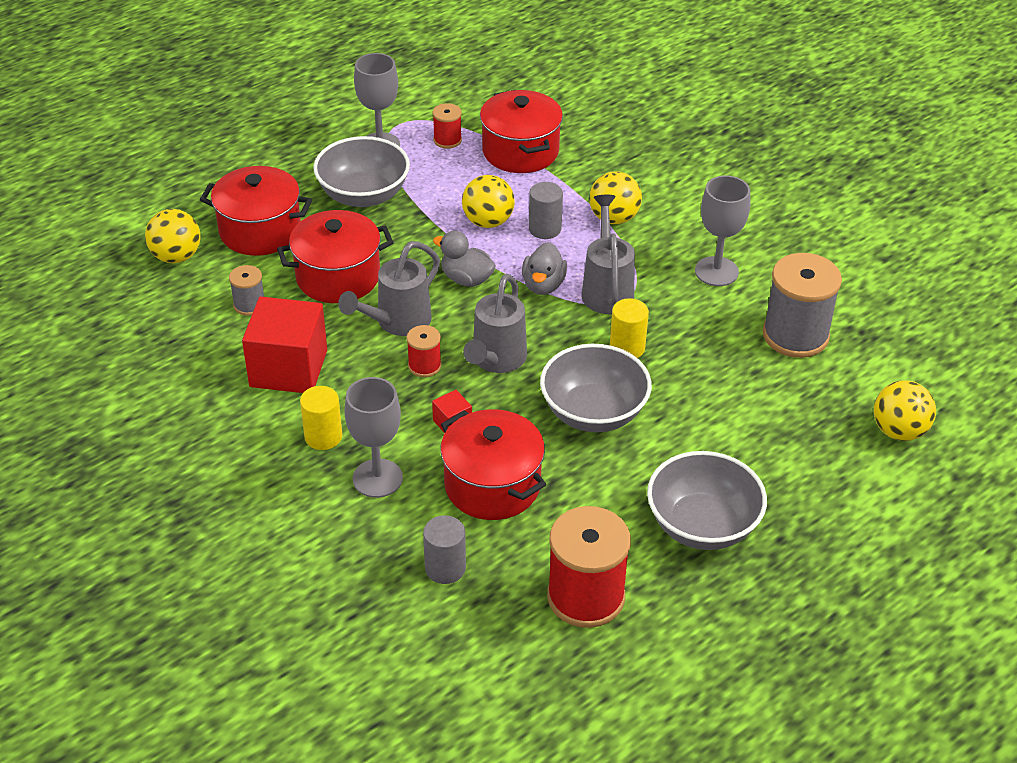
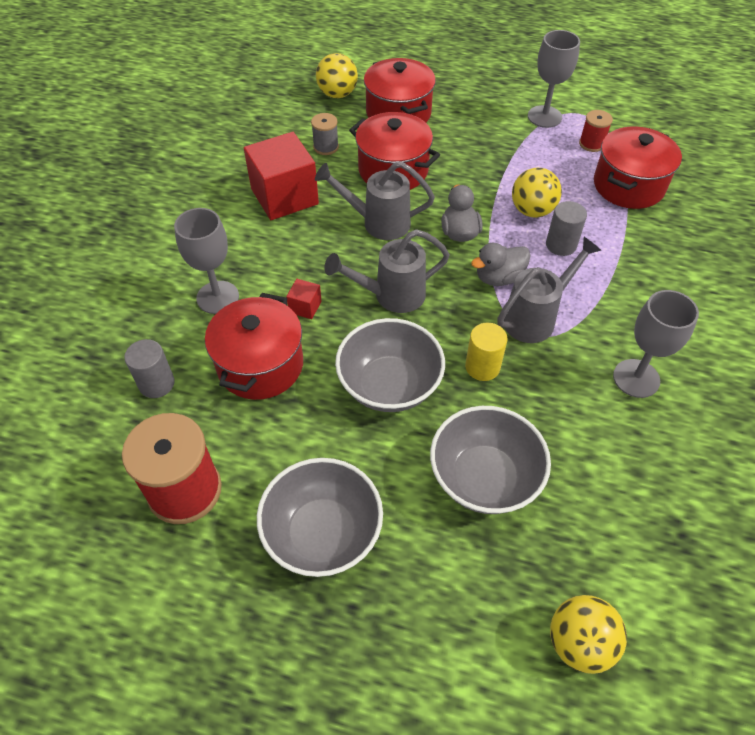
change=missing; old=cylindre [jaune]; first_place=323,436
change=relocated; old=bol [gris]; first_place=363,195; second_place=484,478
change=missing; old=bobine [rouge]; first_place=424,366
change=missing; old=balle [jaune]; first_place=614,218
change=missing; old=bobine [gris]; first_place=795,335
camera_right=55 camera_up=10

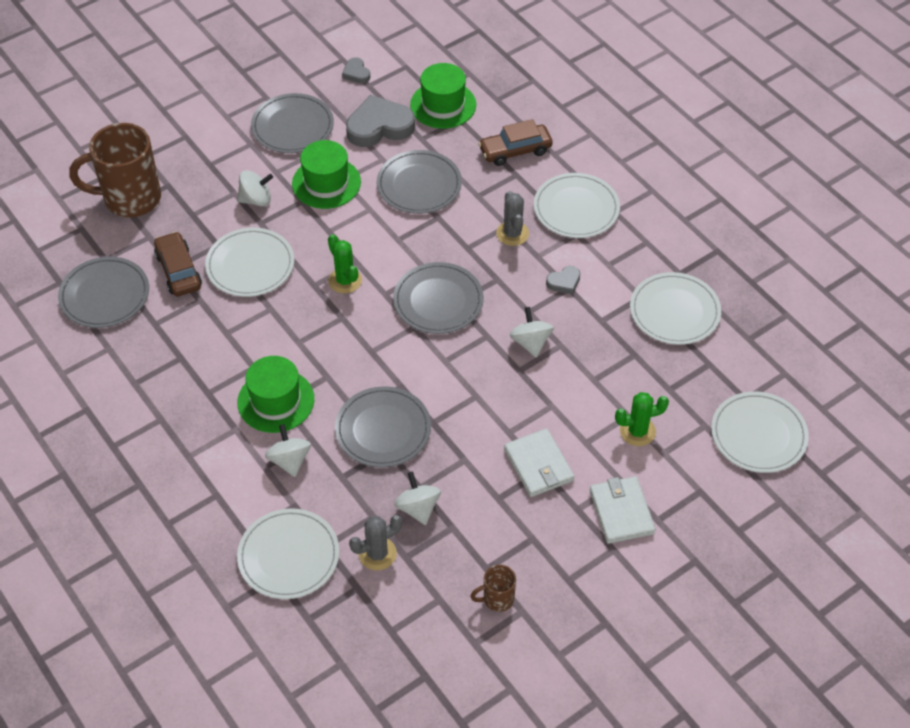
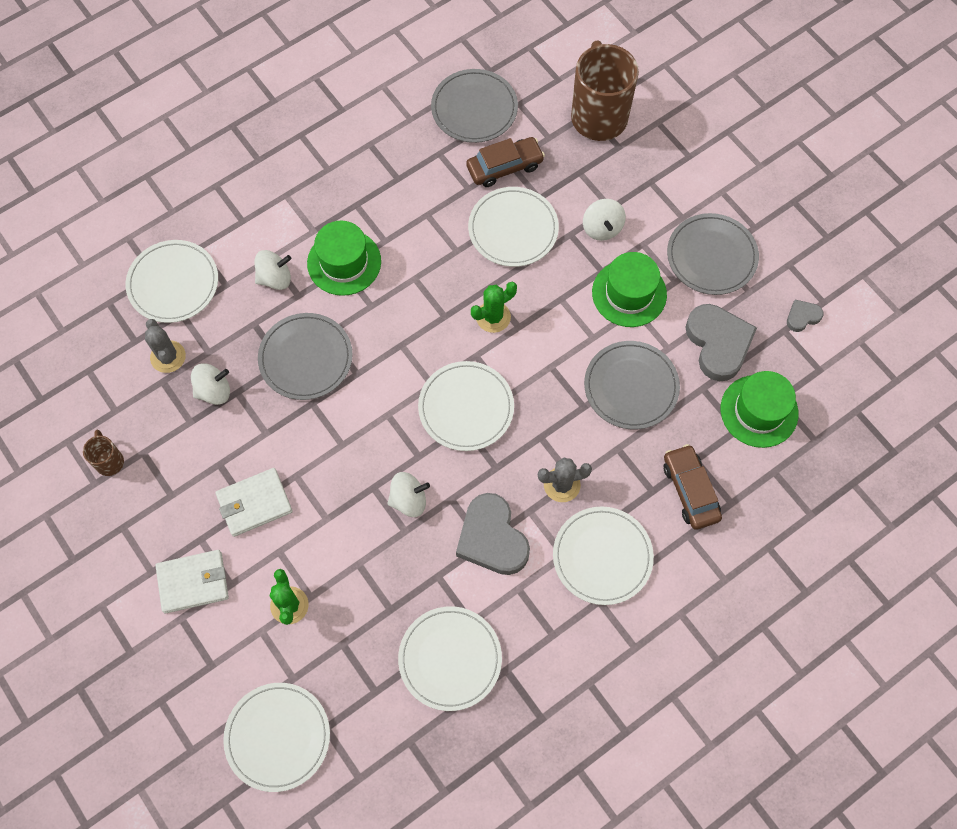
change=colour; old=assiette [gris]; new=assiette [blanc]; first_place=438,301; second_place=466,407
change=size; old=cœur [gris]; first_place=564,282; second_place=492,538; factor=2.09
camera_right=90 camera_up=15

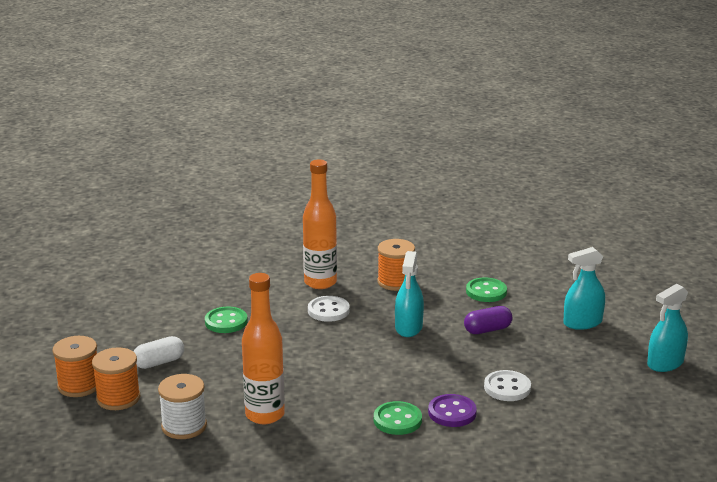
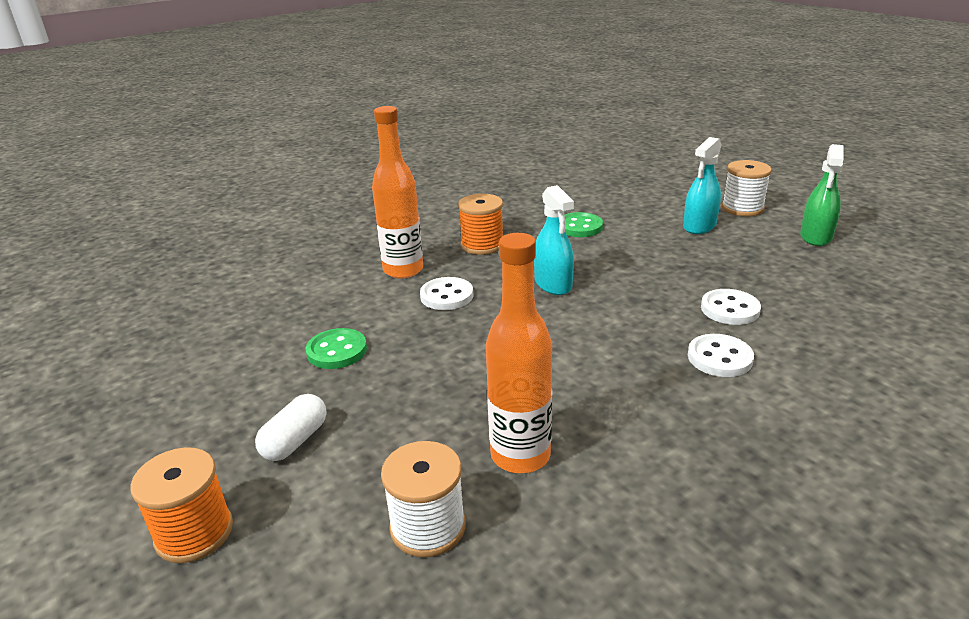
change=missing; old=bobine [orange]; first_place=118,398
change=missing; old=bouton [vert]; first_place=397,420
change=colour; old=bouton [violet]; new=bouton [blanc]; first_place=452,412; second_place=719,358
change=missing; old=gélule [violet]; first_place=487,330
change=colour; old=vaporisateur [turquoise]; new=vaporisateur [vert]; first_place=665,363; second_place=816,237
change=appeared; new=bobine [blanc]; second_place=742,208
camera_right=-30 camera_up=5

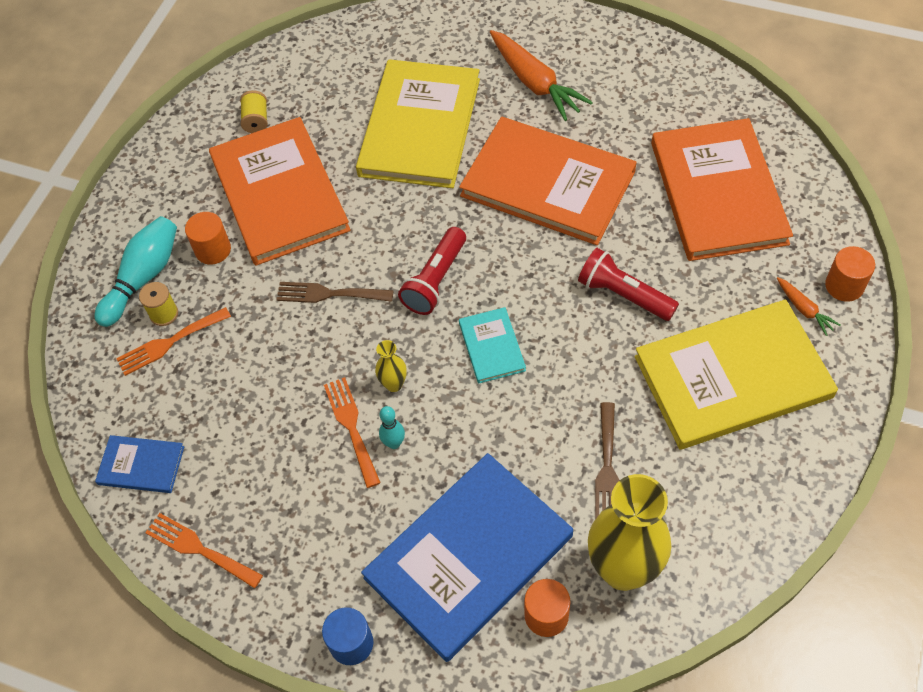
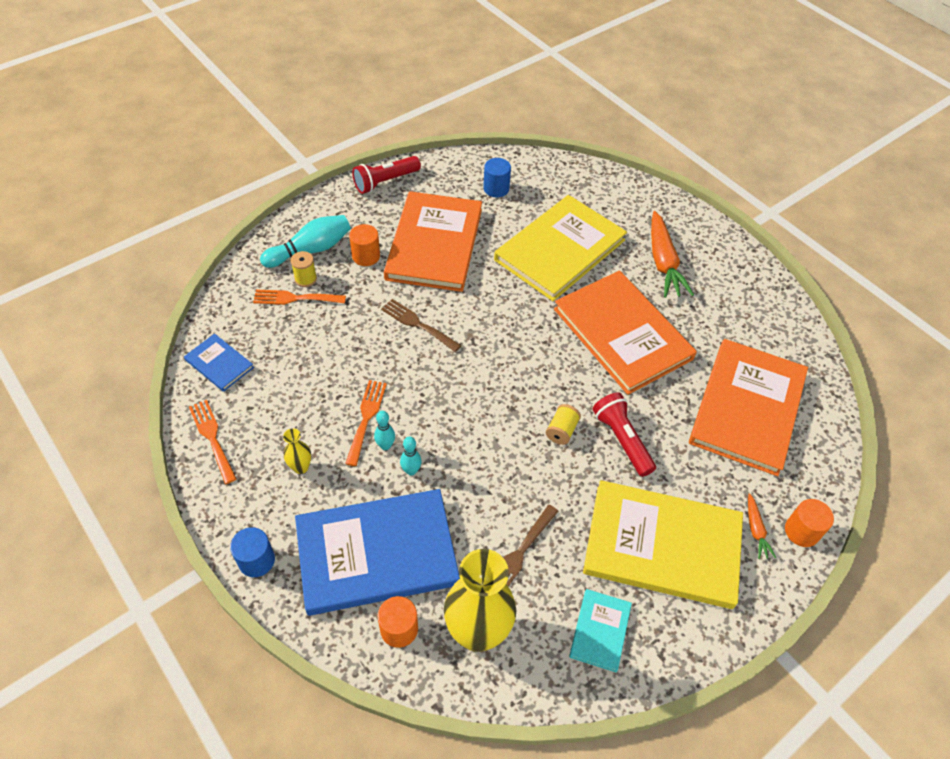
change=relocated; old=bobine [jaune]; first_place=256,120; second_place=561,431
change=relocated; old=vase [jaune]; first_place=394,384; second_place=301,467
change=relocated; old=lampe de poche [rouge]; first_place=435,280; second_place=385,182
change=relocated; old=livre [turquoise]; first_place=491,346; second_place=600,630
change=appeared; new=quille [turquoise]; second_place=411,471
change=appeared; new=cylindre [bleu]; second_place=496,188
camera_right=25 camera_up=-5

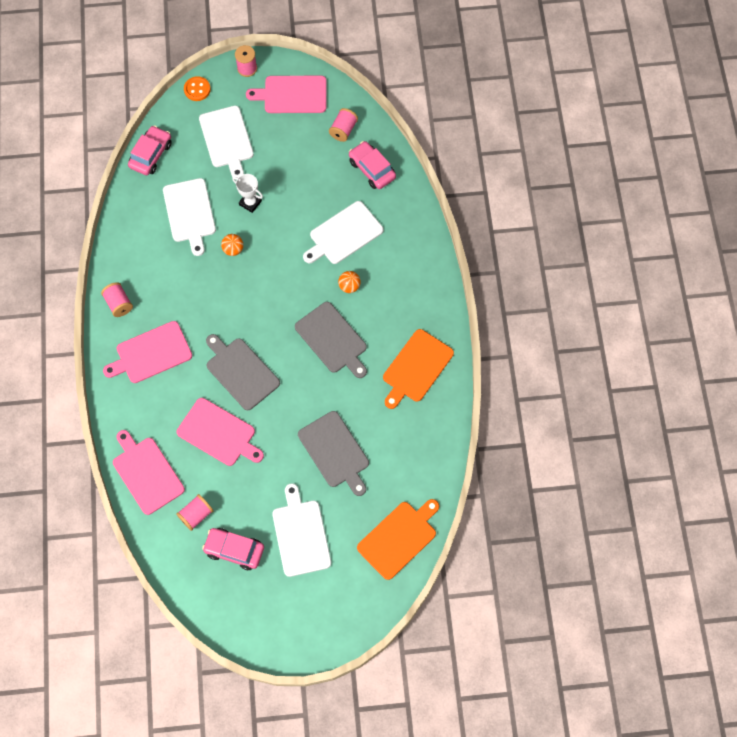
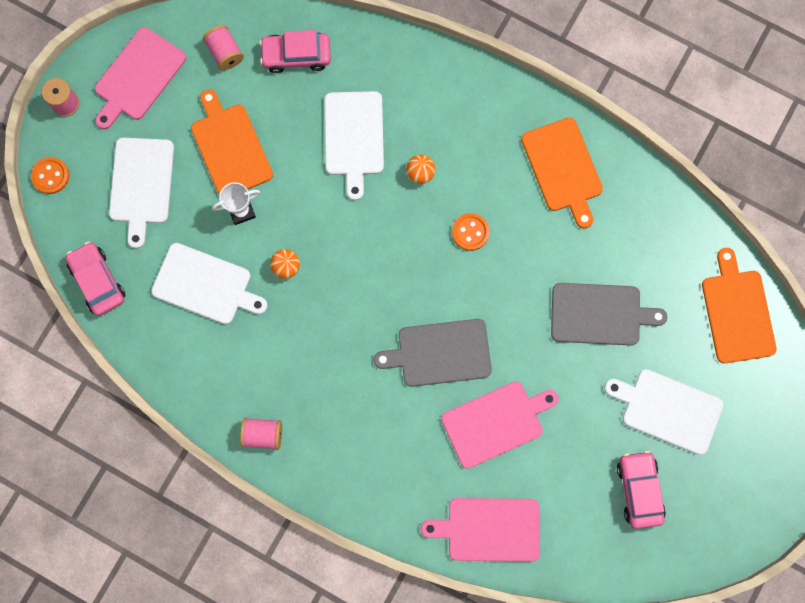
change=missing; old=planche à découper [rose]; first_place=151,353
change=missing; old=bobine [rose]; first_place=196,515
change=spun; old=planche à découper [blanc]; first_place=227,139; second_place=141,185; degrees=75
change=spun; old=voiture [rose]; first_place=234,550; second_place=639,490; degrees=120
change=exchanged; old=planche à découper [gris]; new=bouton [orange]; first_place=332,340; second_place=470,232
change=appeared; new=planche à découper [orange]; second_place=230,147
camera_right=-55 camera_up=10

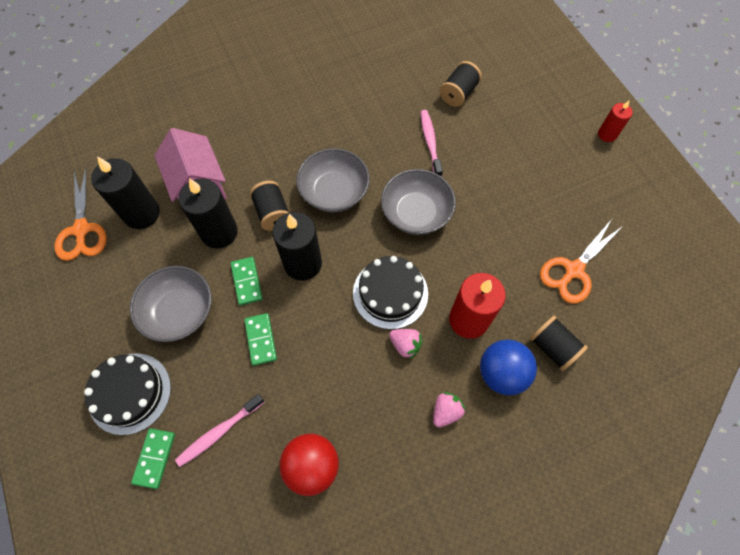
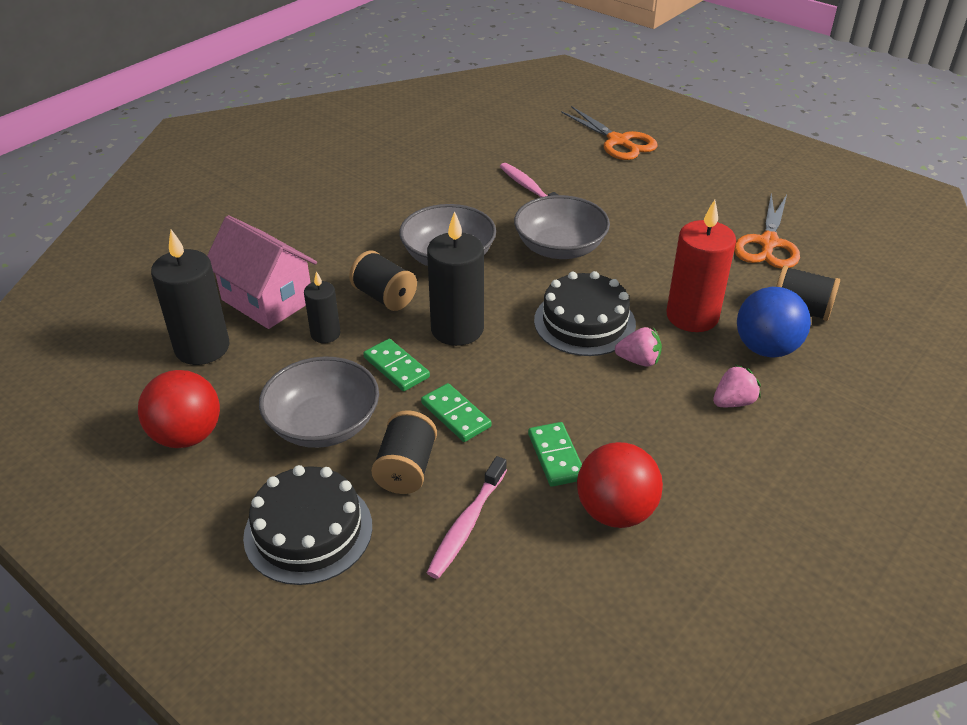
change=relocated; old=ciseaux [orange]; first_place=81,230; second_place=618,141
change=relocated; old=domino [vert]; first_place=154,458; second_place=556,456
change=size; old=bougie [noir]; first_place=219,232; second_place=325,334; factor=0.56
change=spun; old=fraise [rose]; first_place=446,411; second_place=733,402; degrees=45
change=relocated; old=bobine [noir]; first_place=458,93; second_place=406,469
change=missing; old=bougie [rouge]; first_place=607,134
change=appeared; new=balle [rouge]; second_place=187,435
camera_right=-25 camera_up=-25

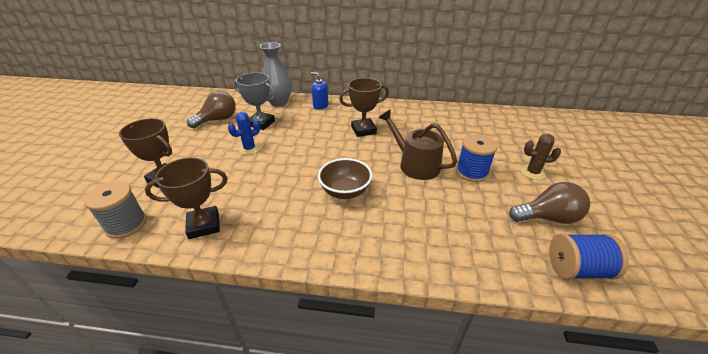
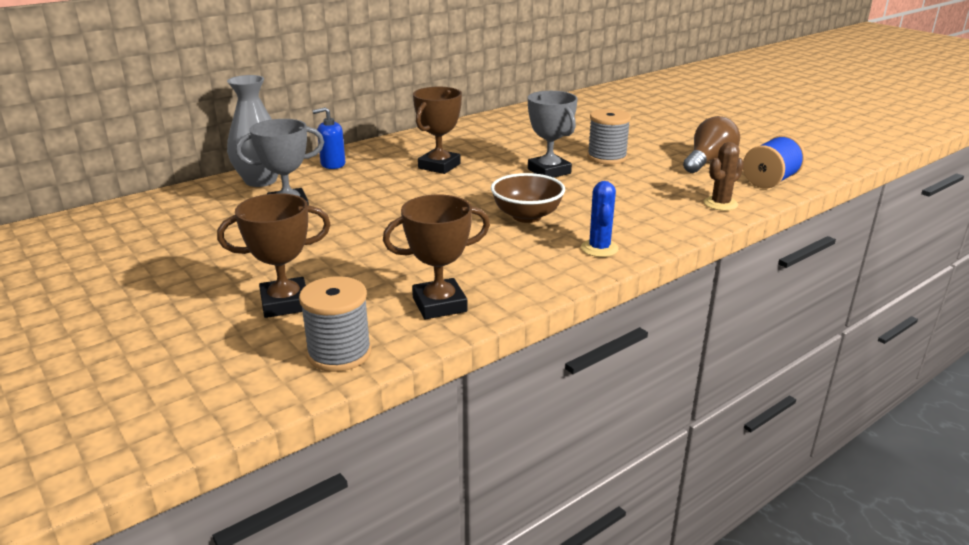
change=spun; old=trophée [marron]; first_place=204,225; second_place=439,305; degrees=45
change=missing; old=ampoule [marron]; first_place=217,120
change=relocated; old=cactus [bleu]; first_place=249,149; second_place=599,248
change=exchanged; old=arrosoir [marron]; new=trophée [gris]; first_place=415,164; second_place=549,171
change=colour; old=bobine [bleu]; new=bobine [gris]; first_place=471,172; second_place=607,157
change=relocated; old=cactus [marron]; first_place=532,172; second_place=720,204
camera_right=-45 camera_up=-10

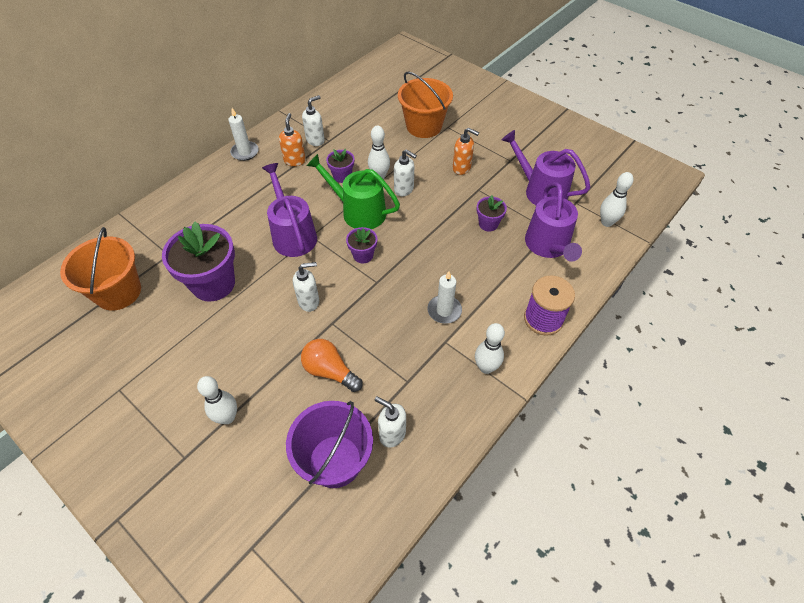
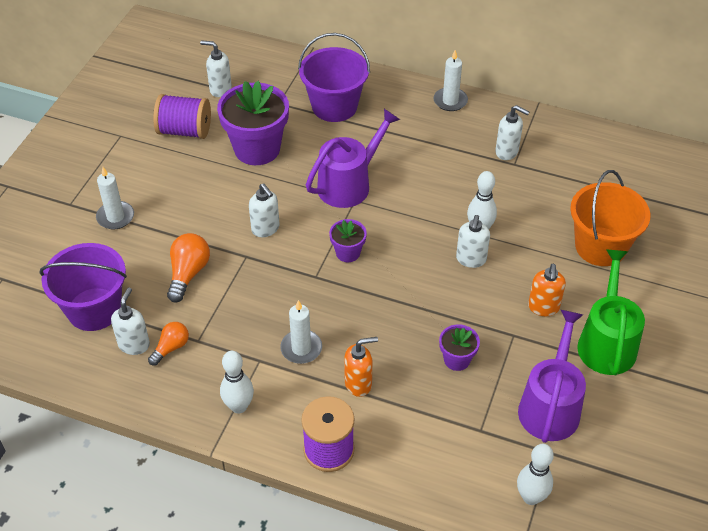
change=exchanged; old=seau [orange]; new=distributeur de savon [blanc]; first_place=118,292; second_place=220,89
change=exchanged; old=quille [blanc]; new=bougie [blanc]; first_place=227,417; second_place=115,217
change=relocated; old=distributeur de savon [orange]; first_place=295,160; second_place=358,384
change=relocated; old=arrosoir [vert]; first_place=359,212; second_place=606,342
change=missing; old=pot de fleurs [violet]; first_place=342,176
change=missing; old=arrosoir [violet]; first_place=548,245
change=appeared; new=ampoule [orange]; second_place=171,348
change=appeared; new=bobine [violet]; second_place=184,131
change=appeared; new=seau [violet]; second_place=334,106
camera_right=70 camera_up=-5

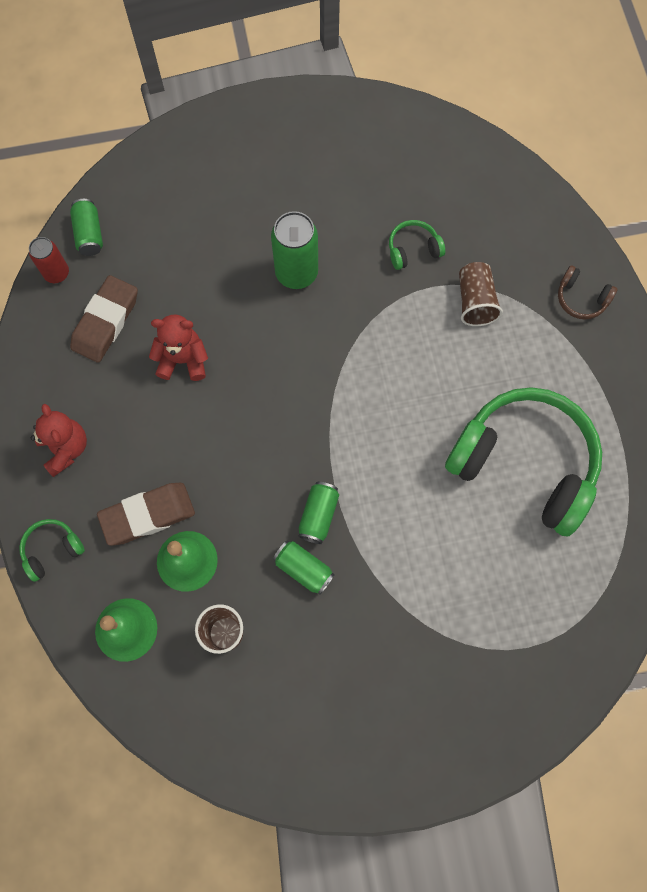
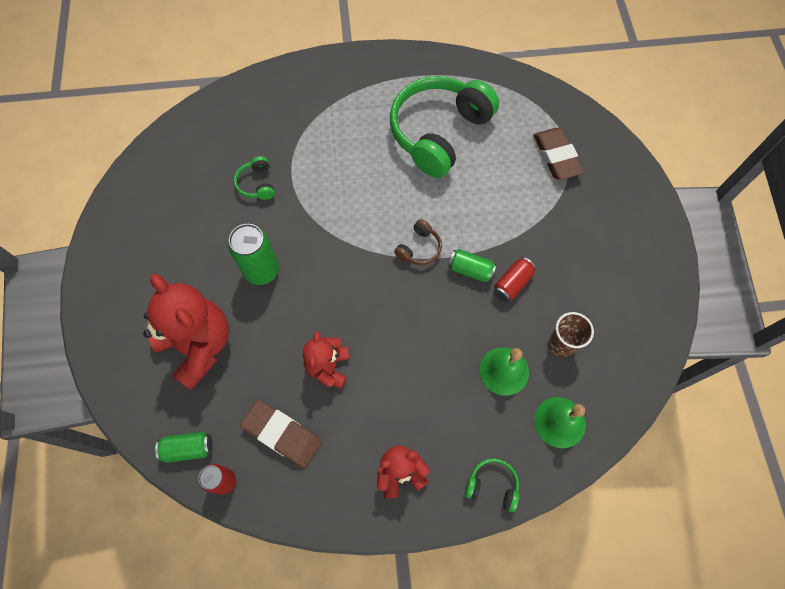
change=spun; old=casque audio [vert]; first_place=52,550; second_place=492,485; degrees=135
change=relocated; old=gomme [marron]; first_place=148,515; second_place=556,156
change=colour; old=canette [vert]; new=canette [rouge]; first_place=303,569; second_place=512,284
change=missing; old=gobelet [marron]; first_place=475,301
change=relocated; old=casque audio [marron]; first_place=581,298; second_place=419,248
change=appeared; new=ours en peluche [rouge]; second_place=199,345
camera_right=-85 camera_up=-5

